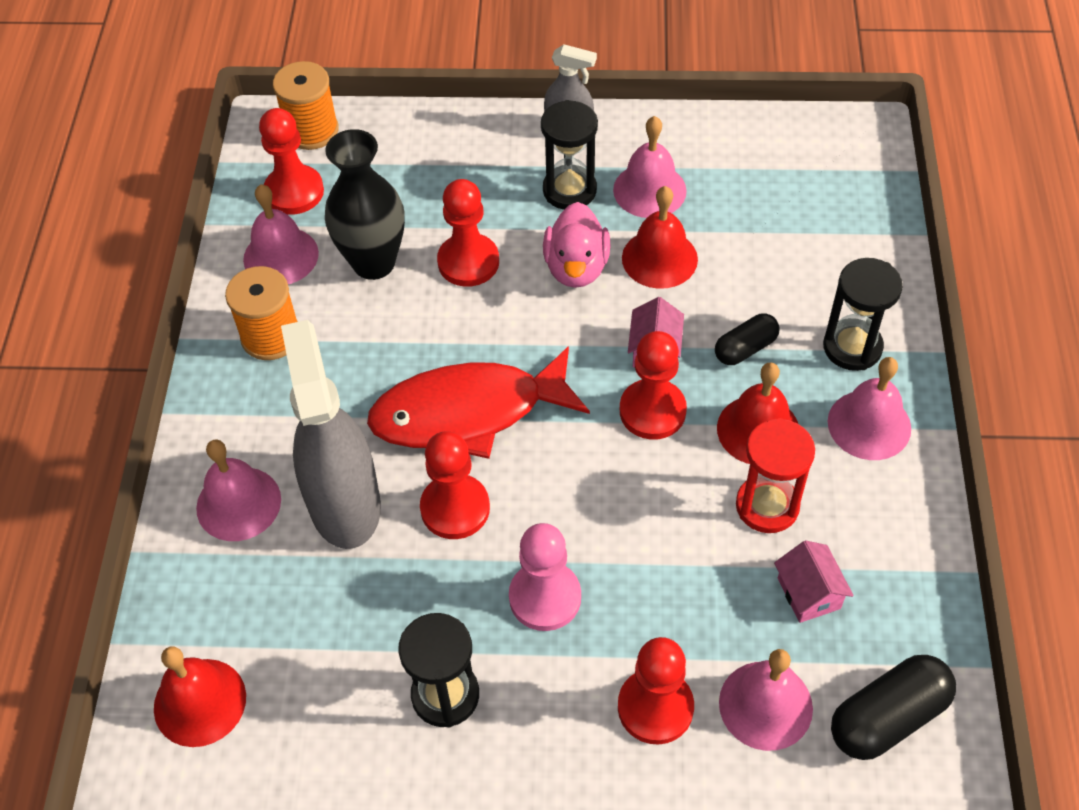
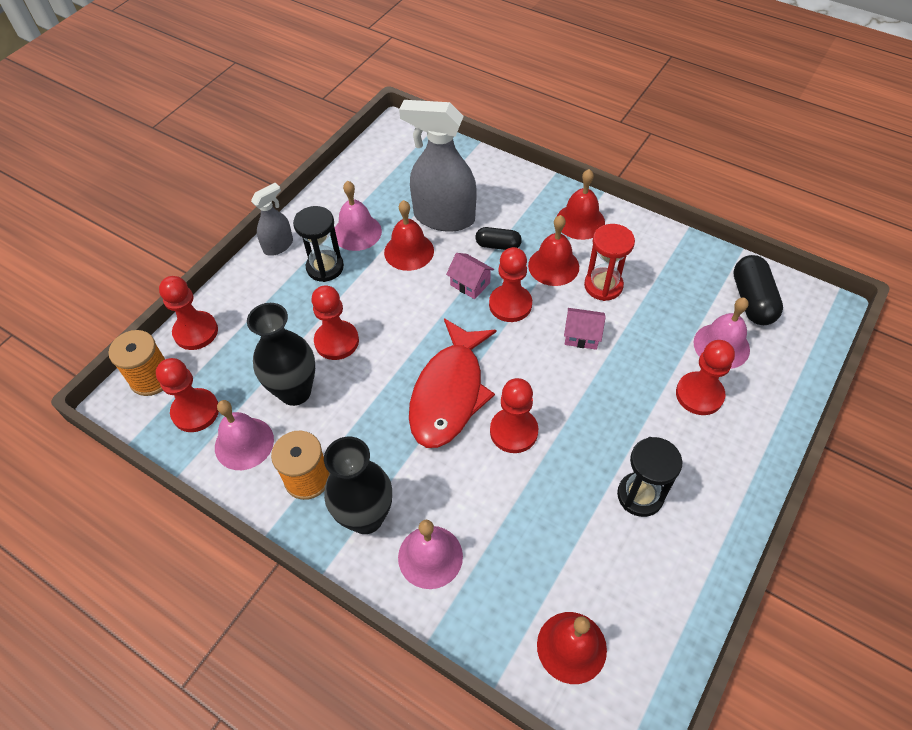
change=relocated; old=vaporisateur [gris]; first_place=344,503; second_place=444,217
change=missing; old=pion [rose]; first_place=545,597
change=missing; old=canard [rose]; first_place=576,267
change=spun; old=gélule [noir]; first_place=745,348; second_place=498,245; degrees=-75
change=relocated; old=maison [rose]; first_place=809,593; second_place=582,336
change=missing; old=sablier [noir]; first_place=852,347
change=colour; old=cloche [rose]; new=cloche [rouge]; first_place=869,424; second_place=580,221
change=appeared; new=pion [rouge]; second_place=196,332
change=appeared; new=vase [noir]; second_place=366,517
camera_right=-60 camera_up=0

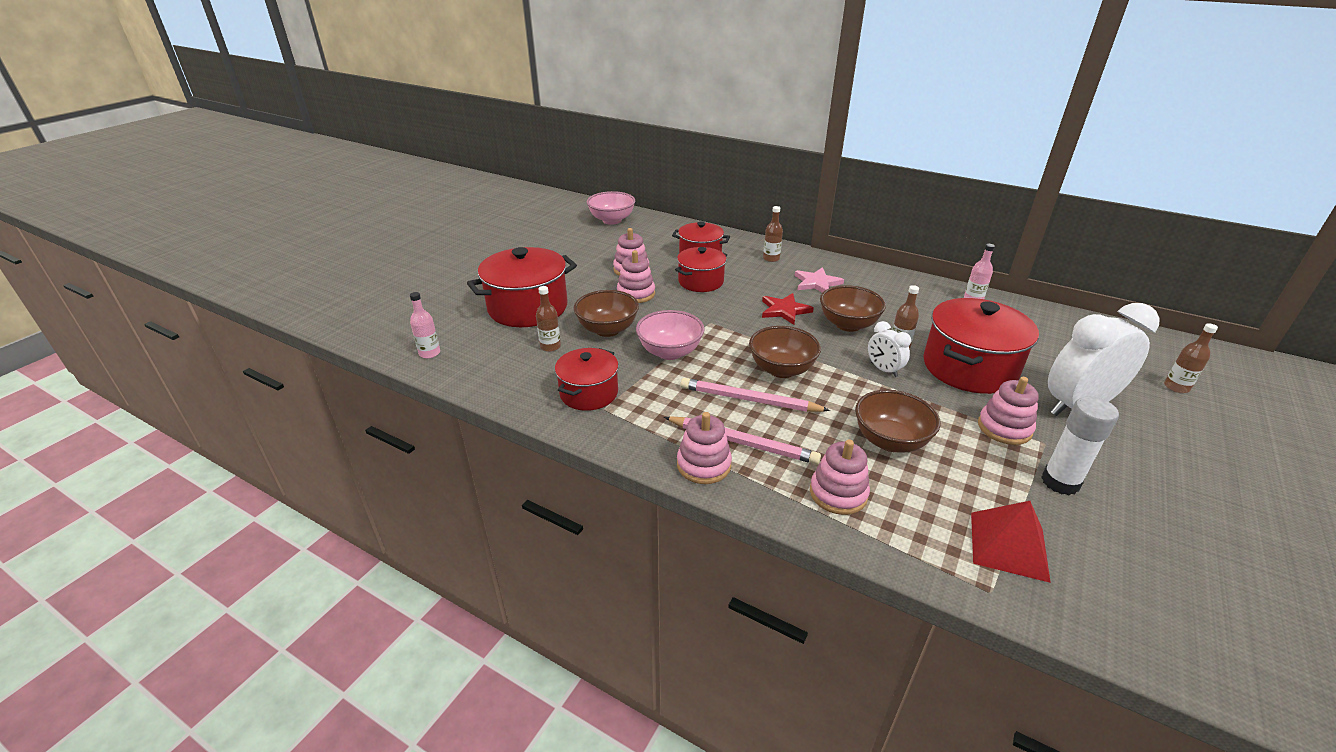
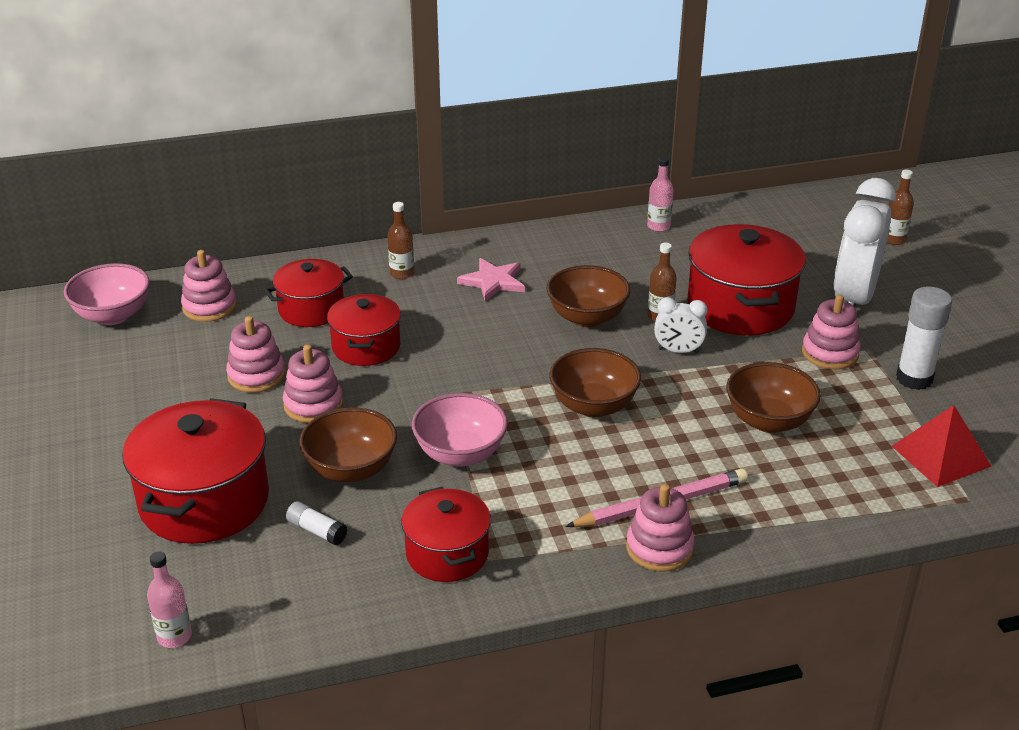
change=exchanged; old=bouteille [marron]; new=bâton de colle [blanc]; first_place=550,346; second_place=317,531
change=missing; old=crayon [rose]; first_place=749,400
change=missing; old=étoile [rouge]; first_place=784,310
change=relocated; old=jouet à empiler [rose]; first_place=838,493; second_place=209,307
camera_right=-45 camera_up=0

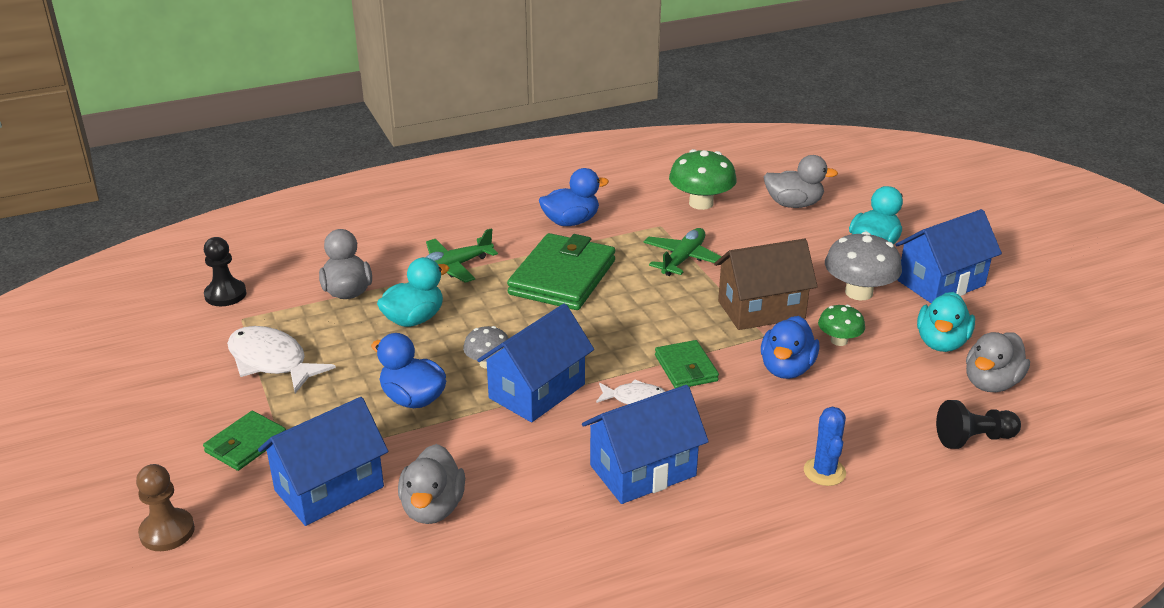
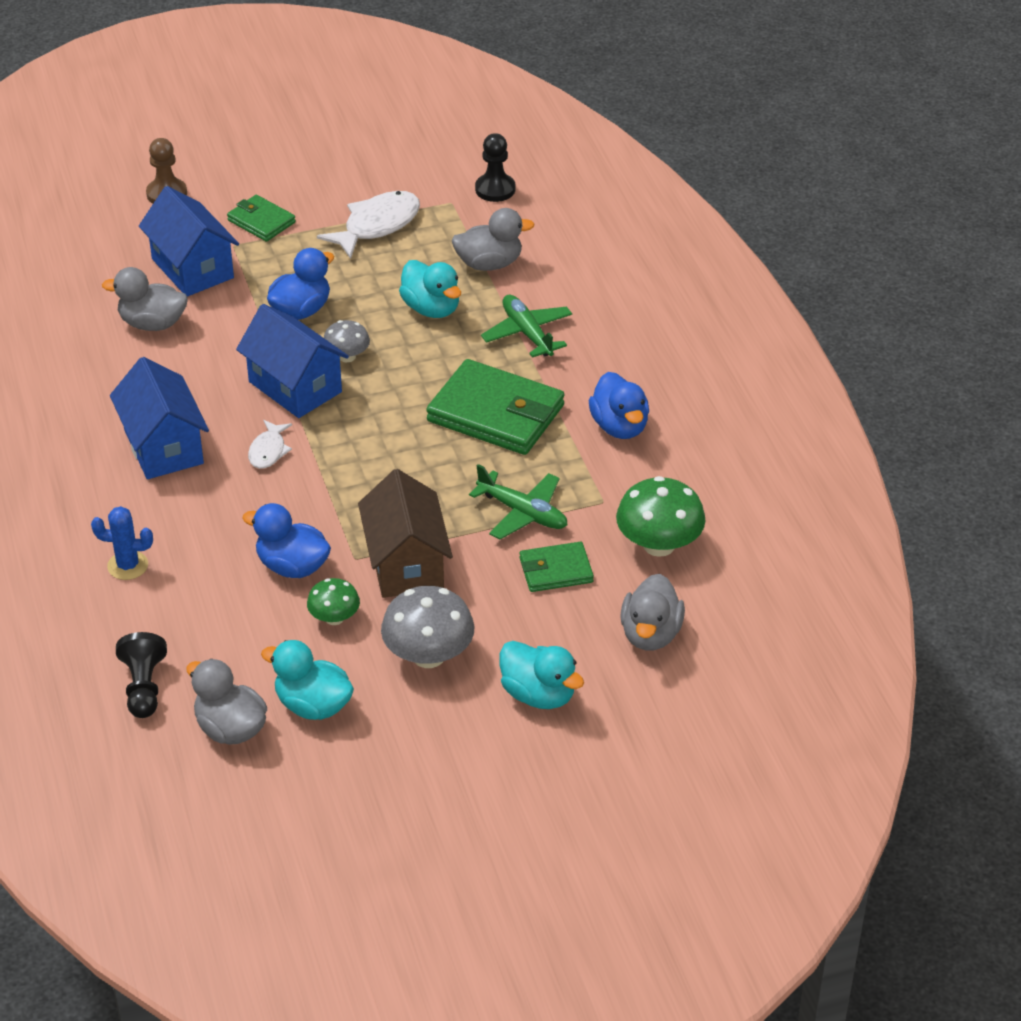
change=relocated; old=portefeuille [vert]; first_place=686,368; second_place=556,570
change=missing; old=maison [bleu]; first_place=941,283
camera_right=95 camera_up=10

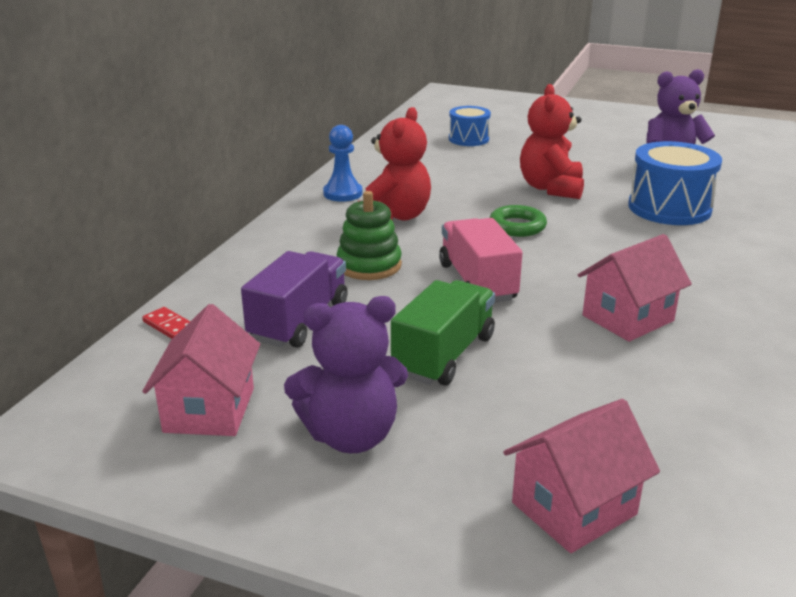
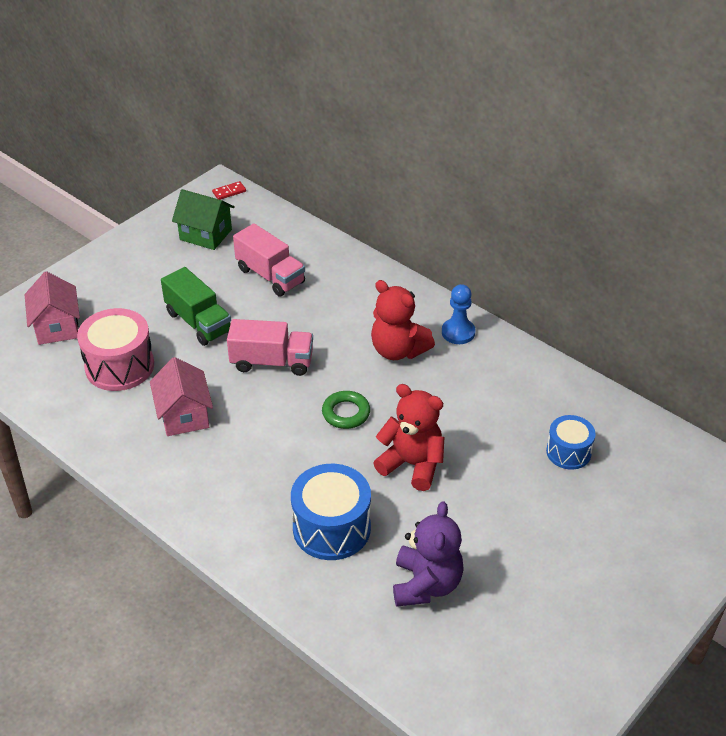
change=colour; old=maison [rose]; new=maison [vert]; first_place=209,410; second_place=206,234
change=relocated; old=domino [rouge]; first_place=169,326; second_place=229,192
change=colour; old=camion [violet]; new=camion [rose]; first_place=299,321; second_place=270,276
change=missing; old=ours en peluche [violet]; first_place=351,435
change=missing; old=jouet à empiler [vert]; first_place=369,265
change=appeared; new=tambour [rose]; second_place=119,366
camera_right=110 camera_up=15

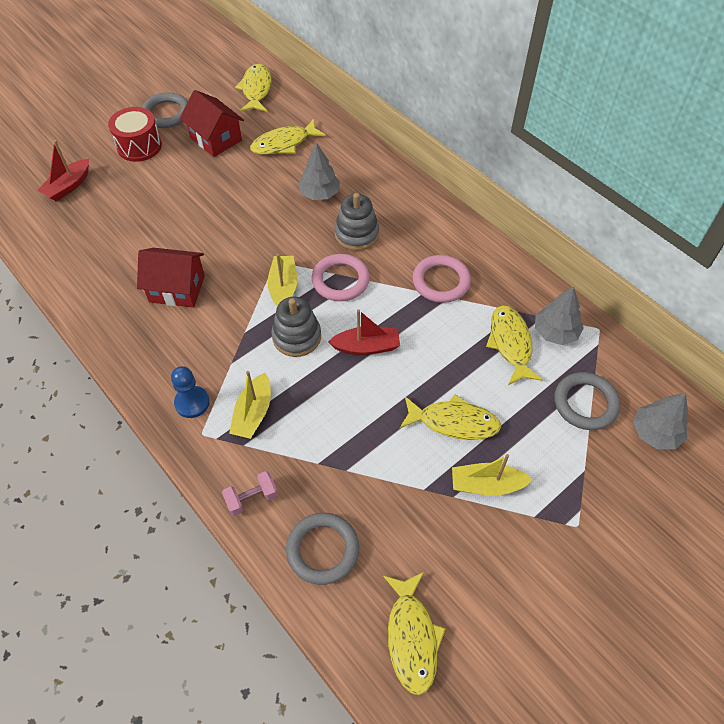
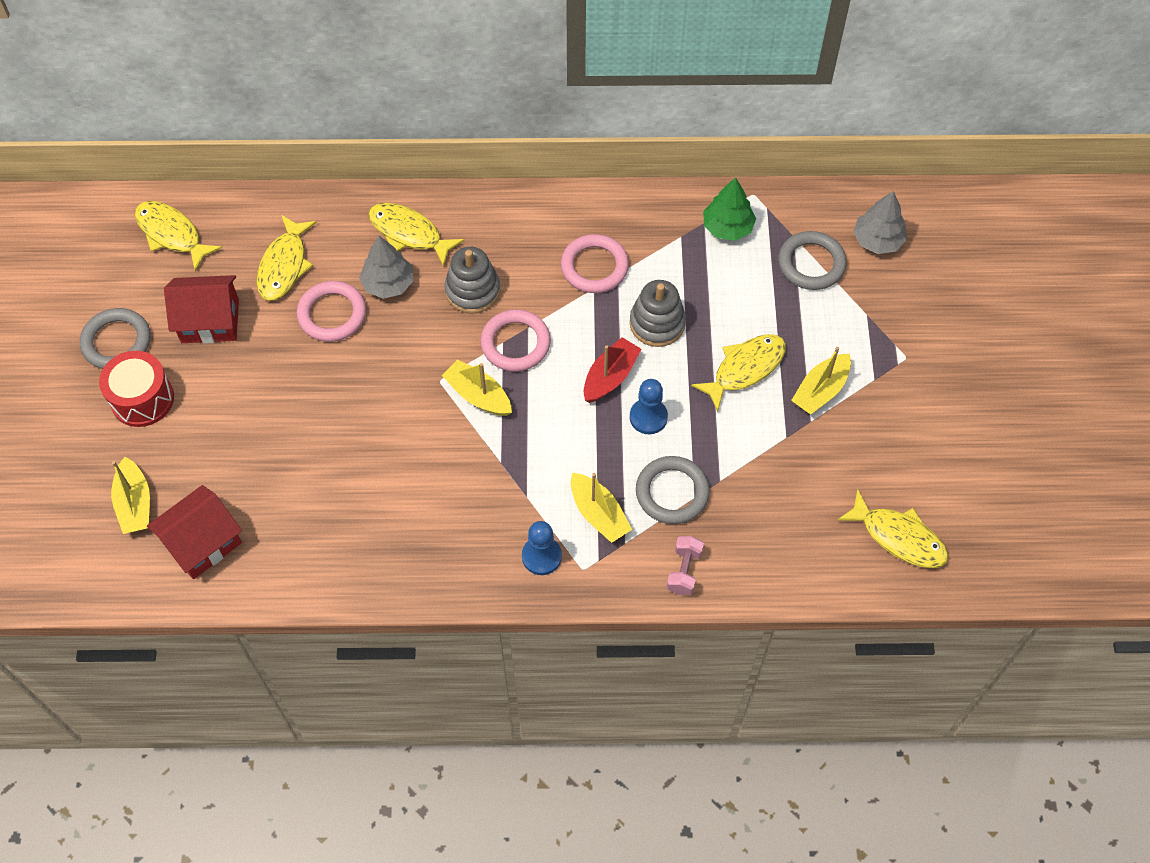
change=colour; old=bateau [rouge]; new=bateau [jaune]; first_place=68,186; second_place=135,504
change=relocated; old=maison [rouge]; first_place=177,289; second_place=202,543
change=relocated; old=jouet à empiler [gris]; first_place=296,337; second_place=657,323
change=relocated; old=anneau [gris]; first_place=323,550; second_place=672,492
change=relocated; old=poisson [jaune]; first_place=510,344; second_place=409,233
change=colour; old=arbre [gris]; new=arbre [vert]; first_place=555,332; second_place=727,227
change=appeared; new=anneau [rose]; second_place=332,314
change=appeared; new=pion [bleu]; second_place=648,417
camera_right=-50 camera_up=5

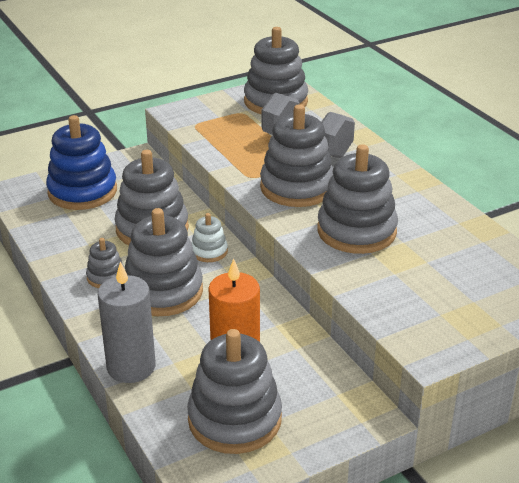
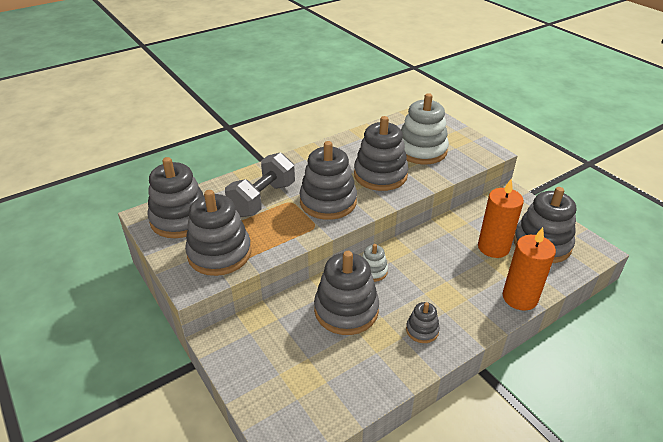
change=missing; old=jouet à empiler [bleu]; first_place=82,191
change=colour; old=bougie [gris]; new=bougie [orange]; first_place=131,367; second_place=519,297
change=relocated; old=jouet à empiler [gris]; first_place=163,291; second_place=219,253
change=appeared; new=jouet à empiler [blanc]; second_place=421,150
camera_right=-95 camera_up=5

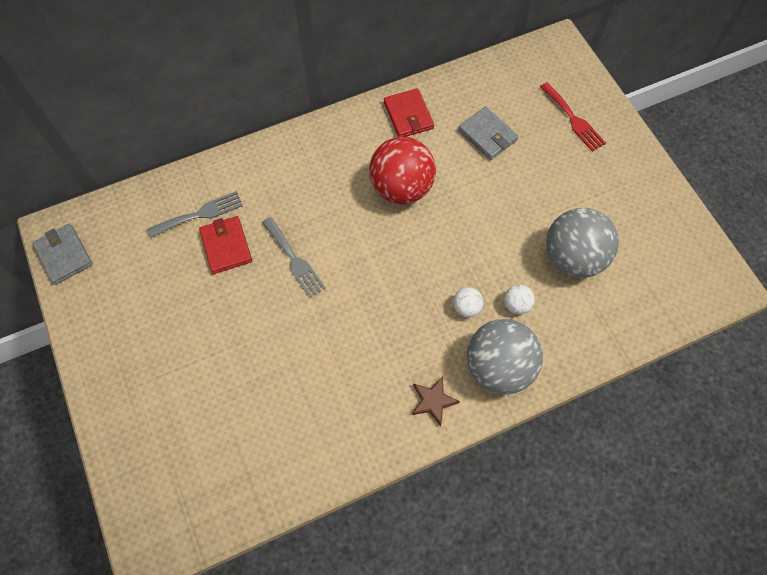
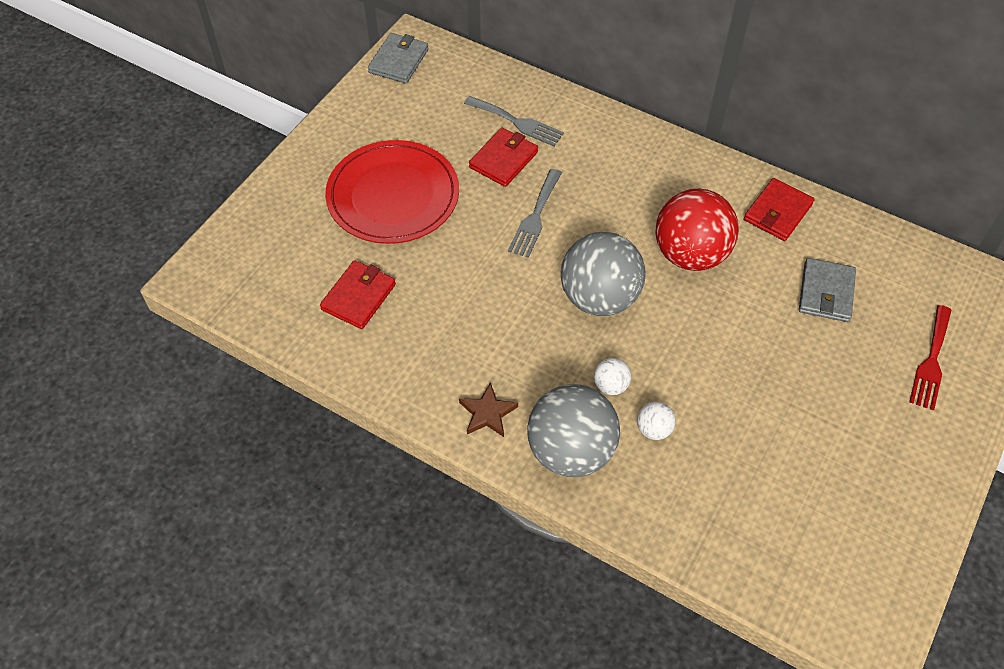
change=relocated; old=balle [gris]; first_place=572,257; second_place=599,298
change=appeared; new=portefeuille [rouge]; second_place=358,297
change=appeared; new=assiette [rouge]; second_place=393,195
camera_right=55 camera_up=-10

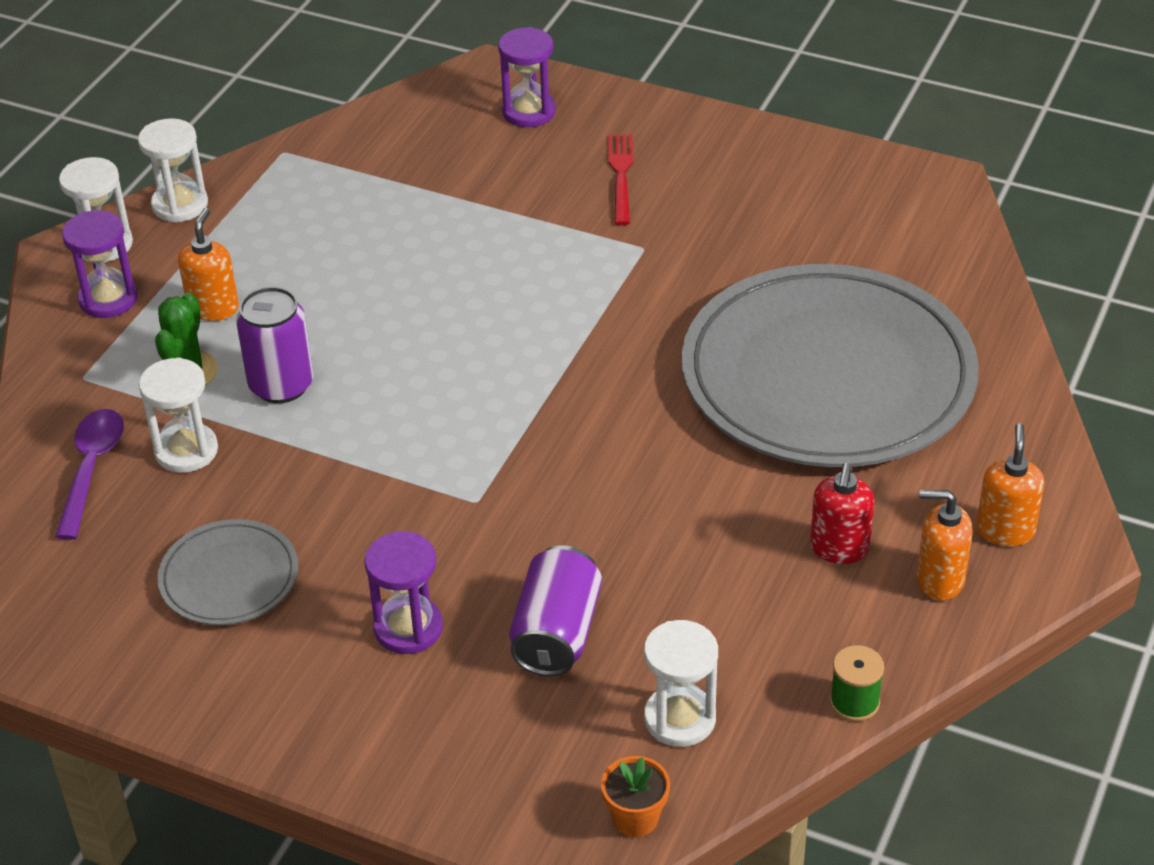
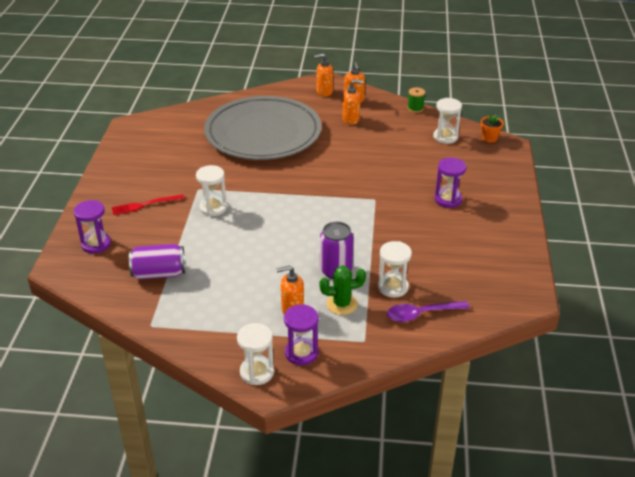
change=relocated; old=sablier [blanc]; first_place=180,205; second_place=213,208
change=missing; old=assiette [gris]; first_place=229,578
change=relocated; old=canette [violet]; first_place=556,633; second_place=159,273
change=colour; old=distributeur de savon [rouge]; new=distributeur de savon [orange]; first_place=839,548; second_place=351,119
camera_right=-110 camera_up=-5

